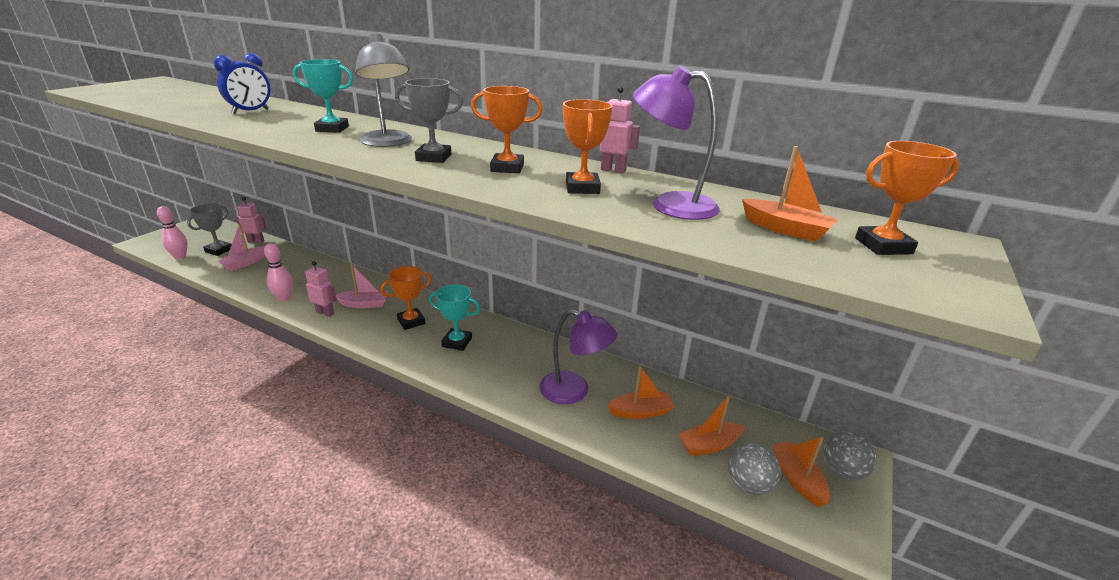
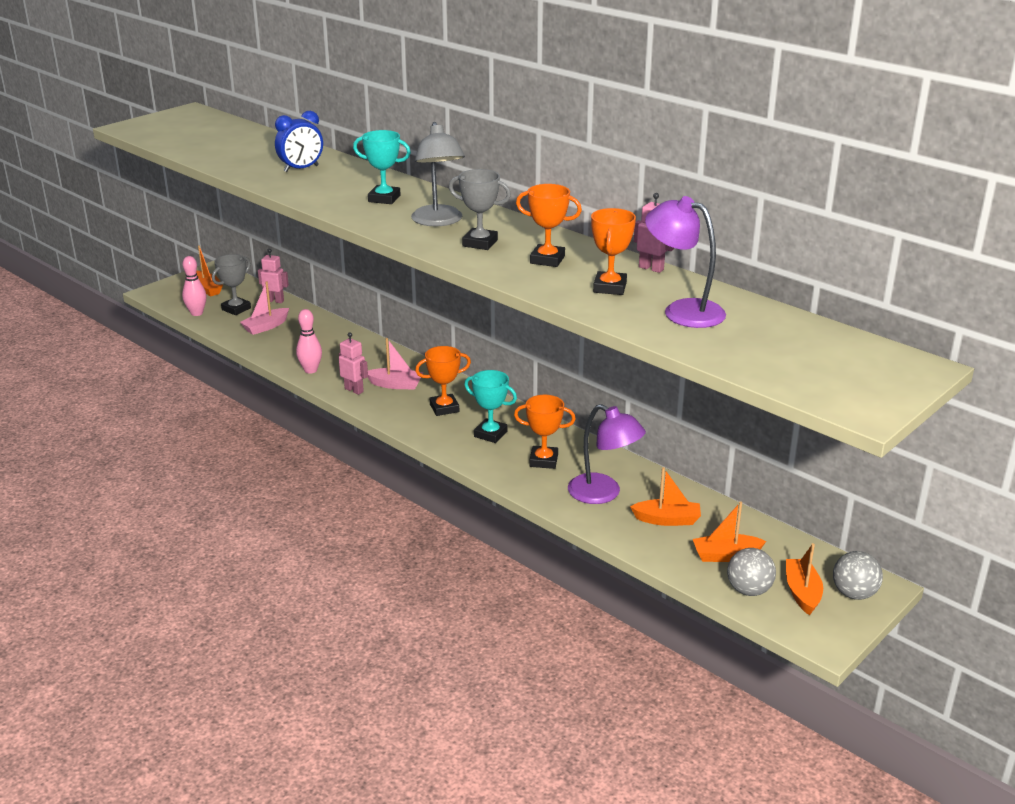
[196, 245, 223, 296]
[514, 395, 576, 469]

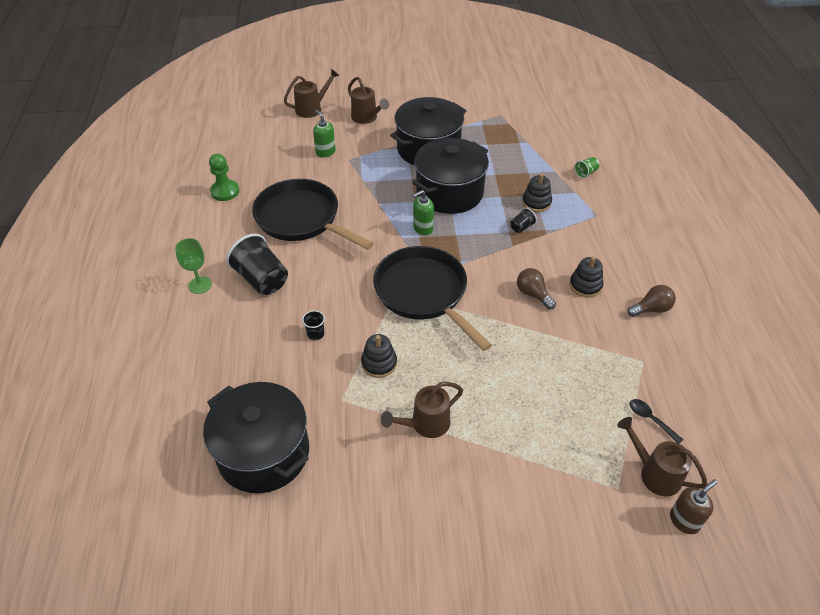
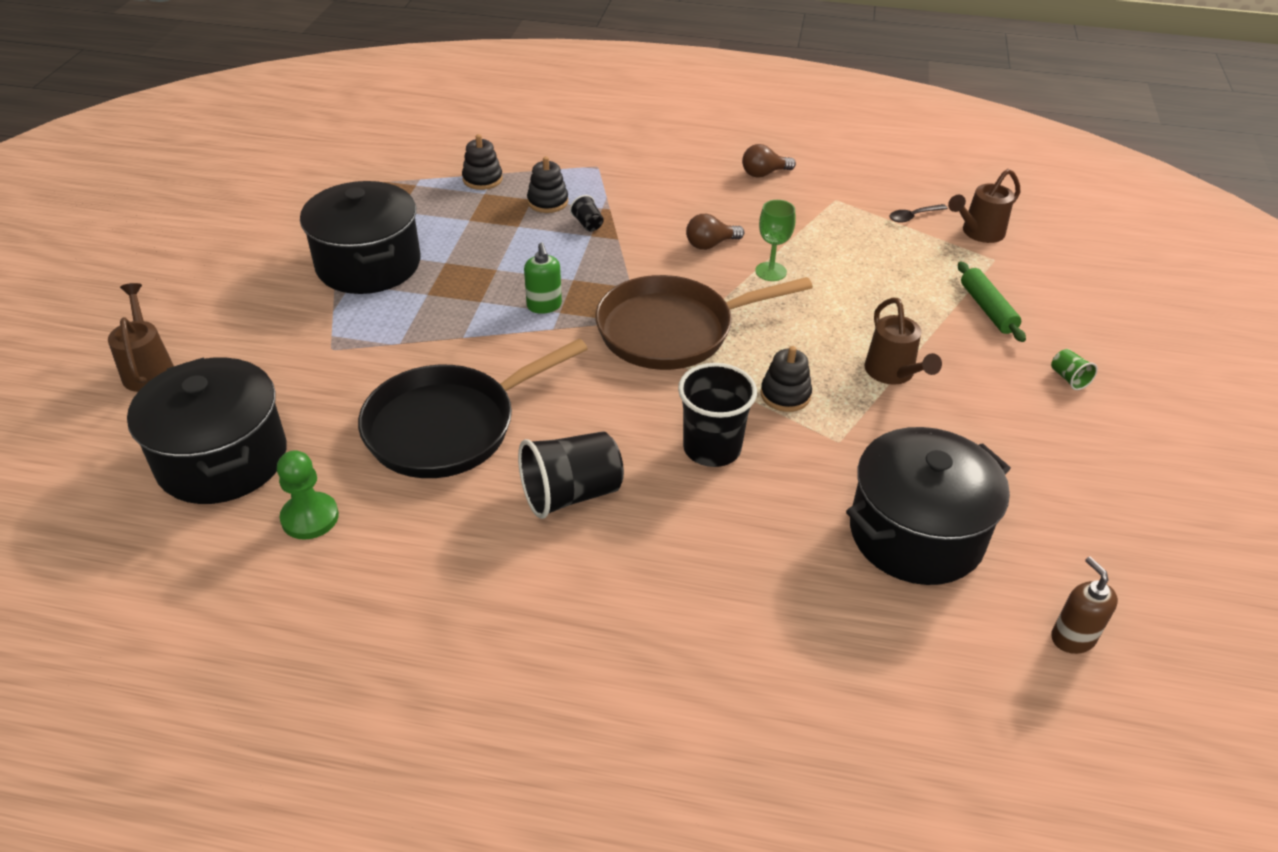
[755, 200, 796, 281]
[678, 363, 757, 467]
[313, 110, 336, 157] (first image)
[348, 77, 389, 124] (first image)
[595, 275, 813, 370]
[127, 358, 287, 504]
[462, 134, 503, 190]
[1051, 349, 1098, 390]
[742, 144, 796, 178]
[1051, 557, 1118, 654]
[958, 262, 1026, 342]

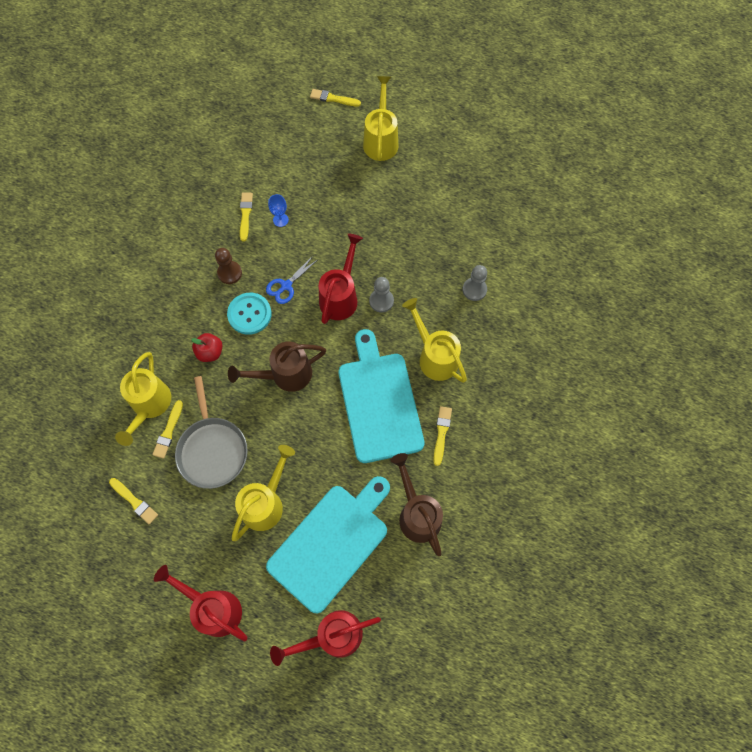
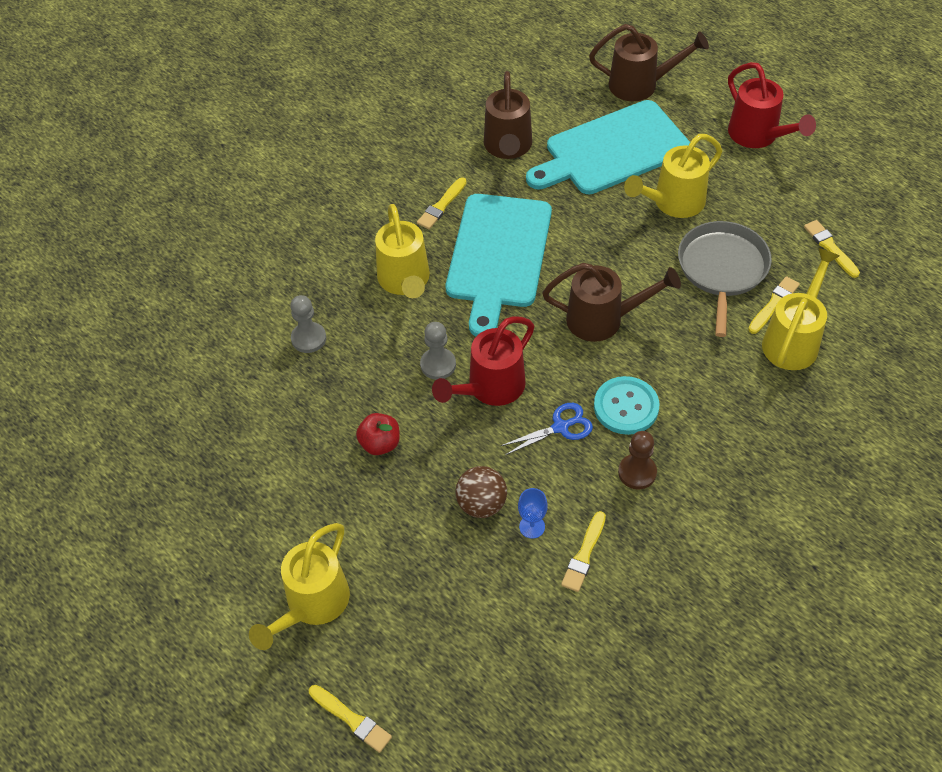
[356, 413, 400, 455]
[589, 24, 709, 101]
[455, 466, 507, 518]

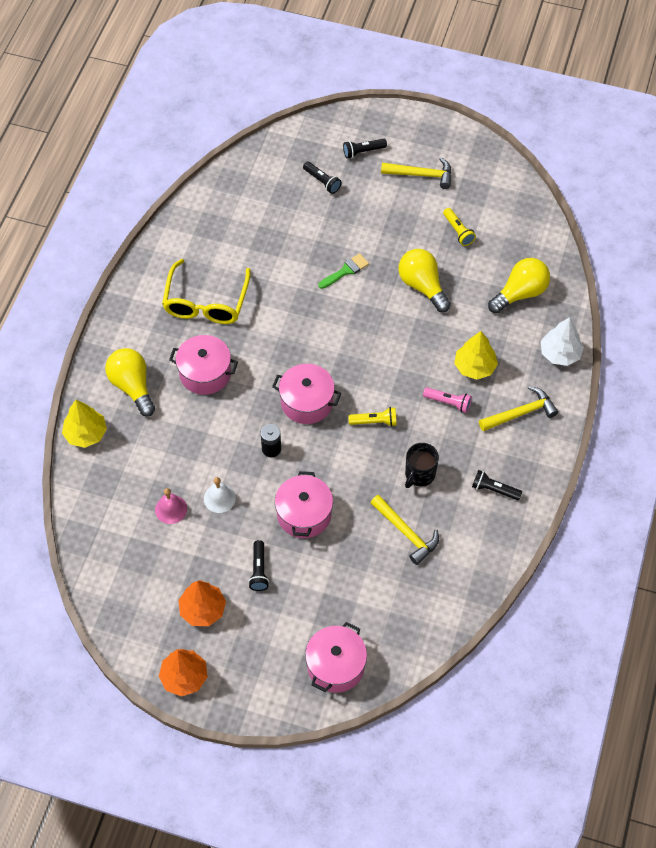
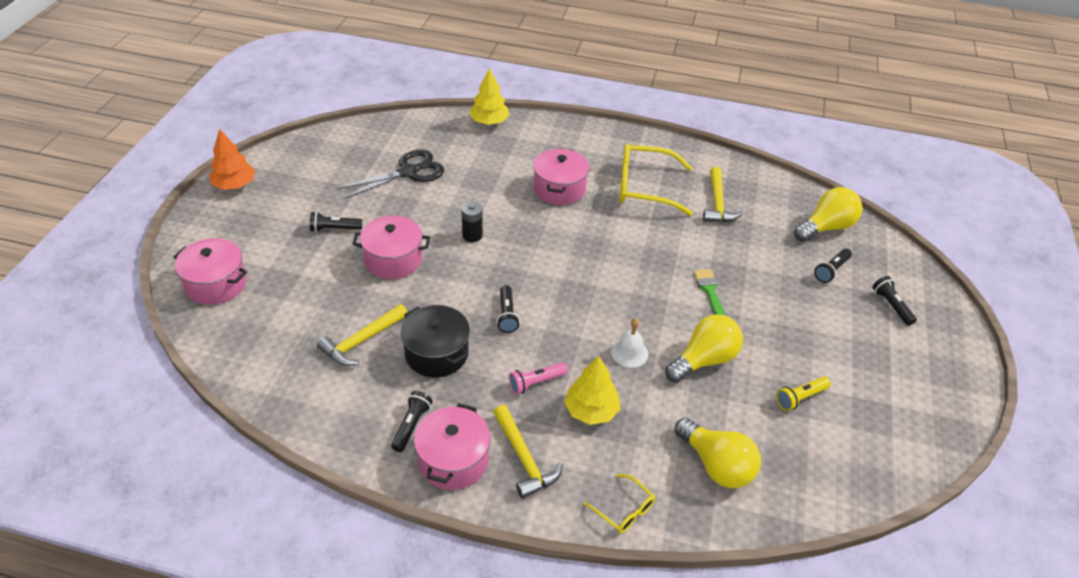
[794, 187, 862, 242]
[337, 149, 444, 199]
[178, 580, 226, 626] (first image)
[611, 318, 648, 368]
[414, 403, 491, 490]
[694, 269, 725, 315]
[497, 285, 520, 333]
[703, 167, 743, 222]
[401, 305, 470, 377]
[509, 362, 568, 394]
[584, 474, 655, 533]

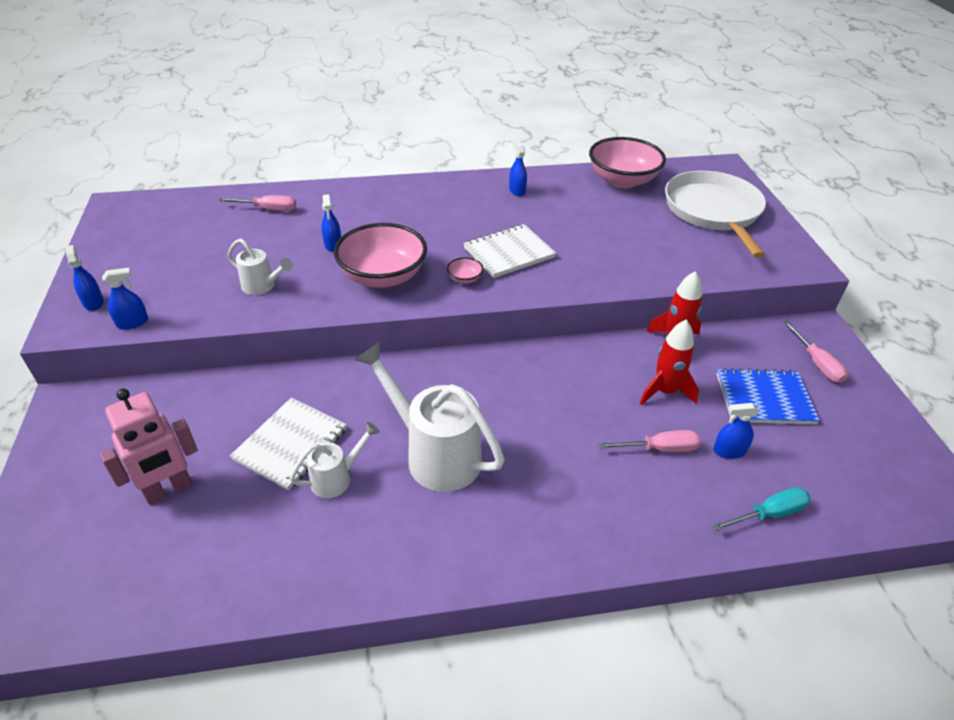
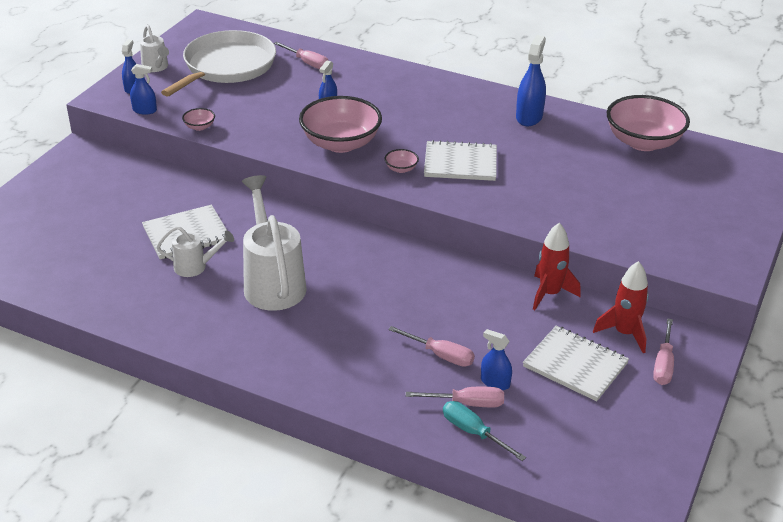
[100, 389, 198, 505] (first image)
[140, 24, 169, 72]
[516, 35, 546, 126]
[593, 261, 649, 353]
[161, 30, 276, 96]
[443, 401, 526, 461]
[523, 326, 629, 401]
[182, 108, 215, 131]
[406, 387, 504, 407]

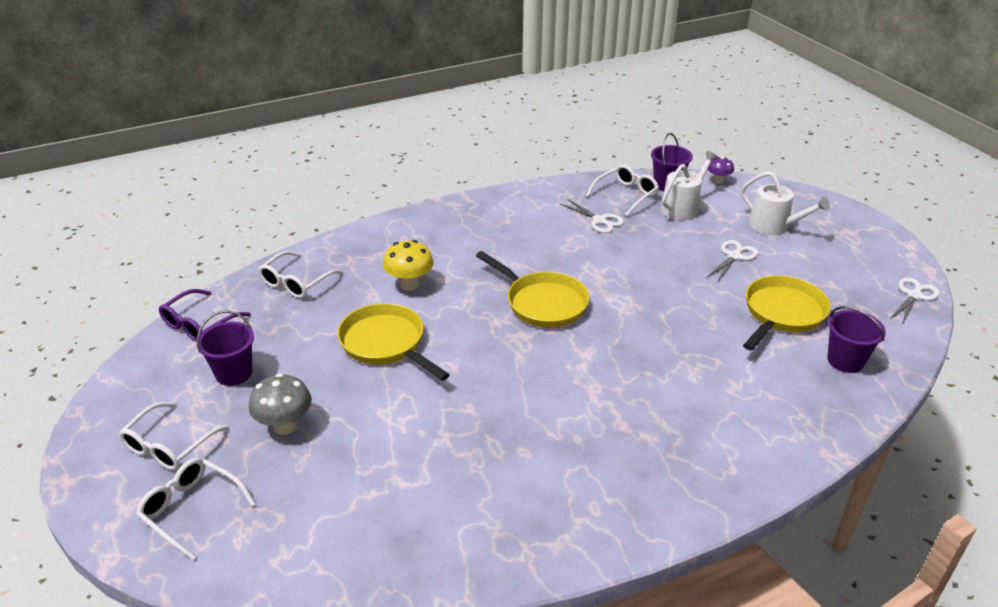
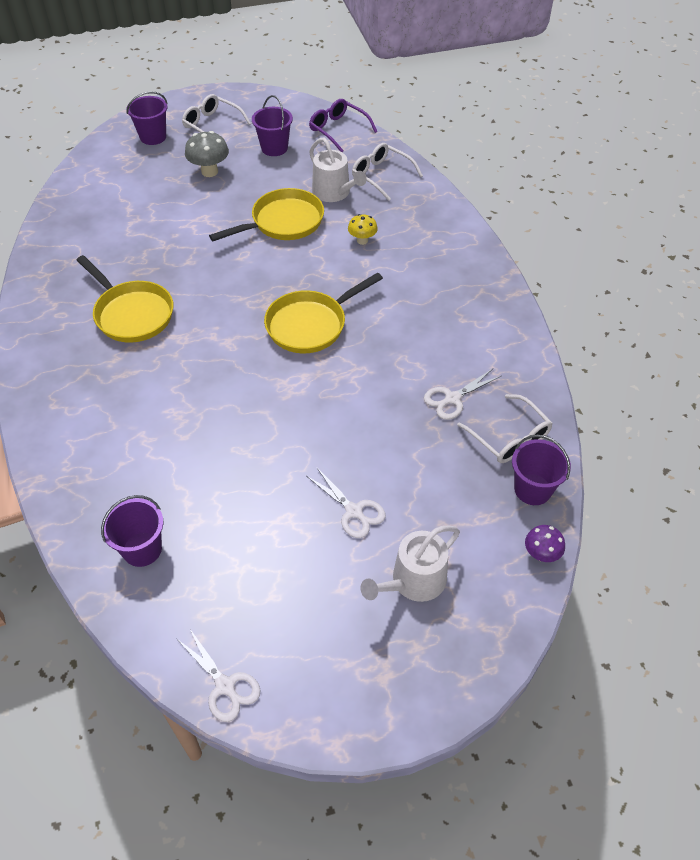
[126, 91, 167, 145]
[348, 214, 378, 245]
[309, 138, 367, 202]
[77, 255, 174, 343]

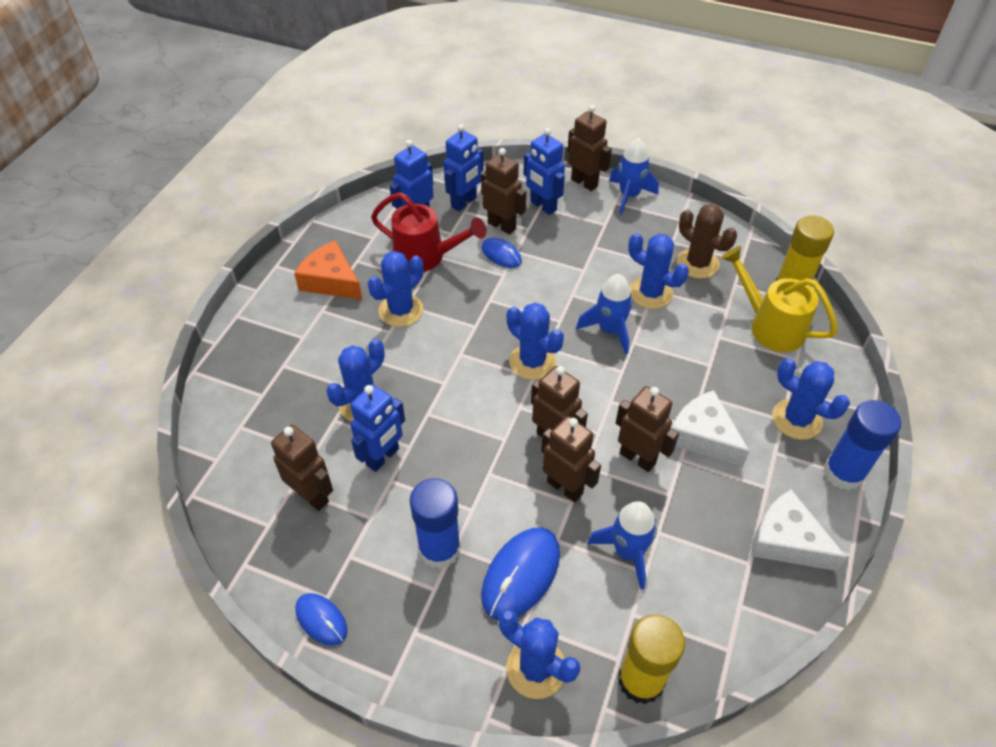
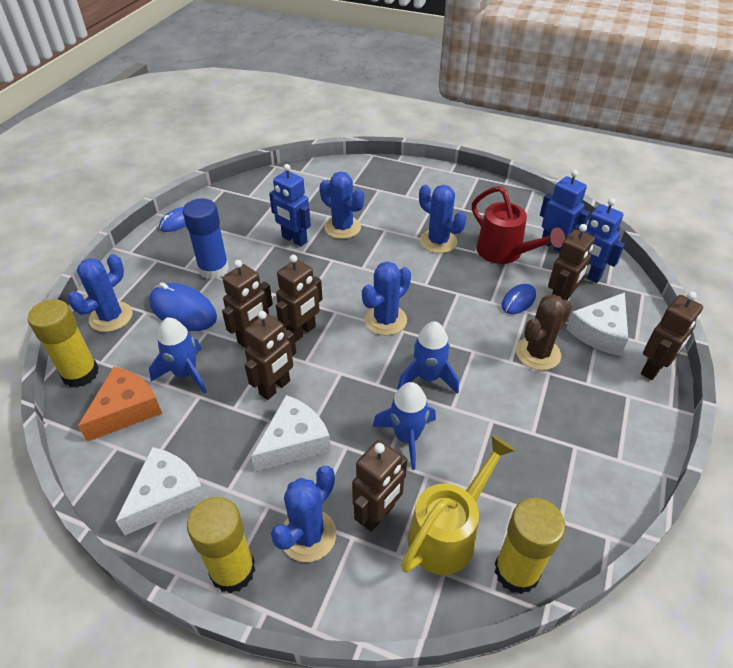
[352, 440, 407, 532]
[78, 367, 162, 442]
[472, 186, 565, 264]
[566, 292, 628, 356]
[372, 382, 436, 470]
[628, 233, 689, 309] (first image)
[516, 294, 572, 370]
[187, 497, 255, 593]

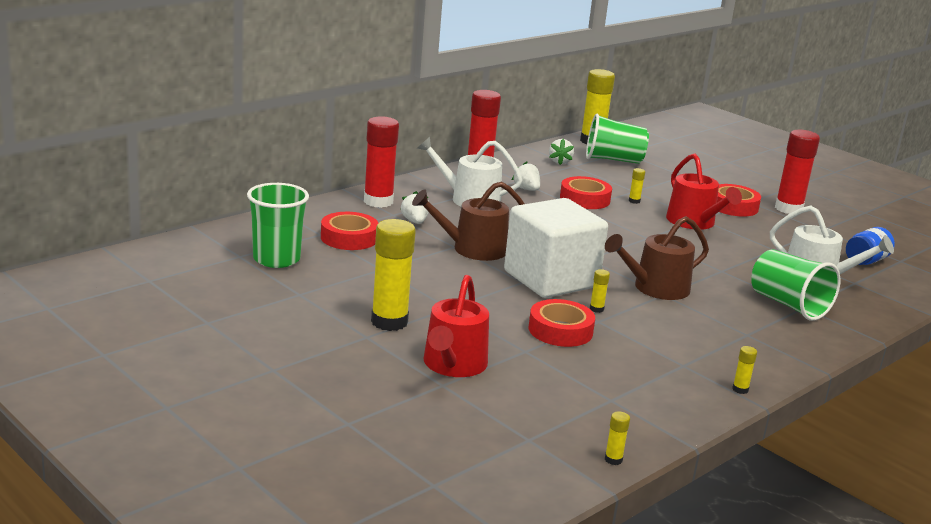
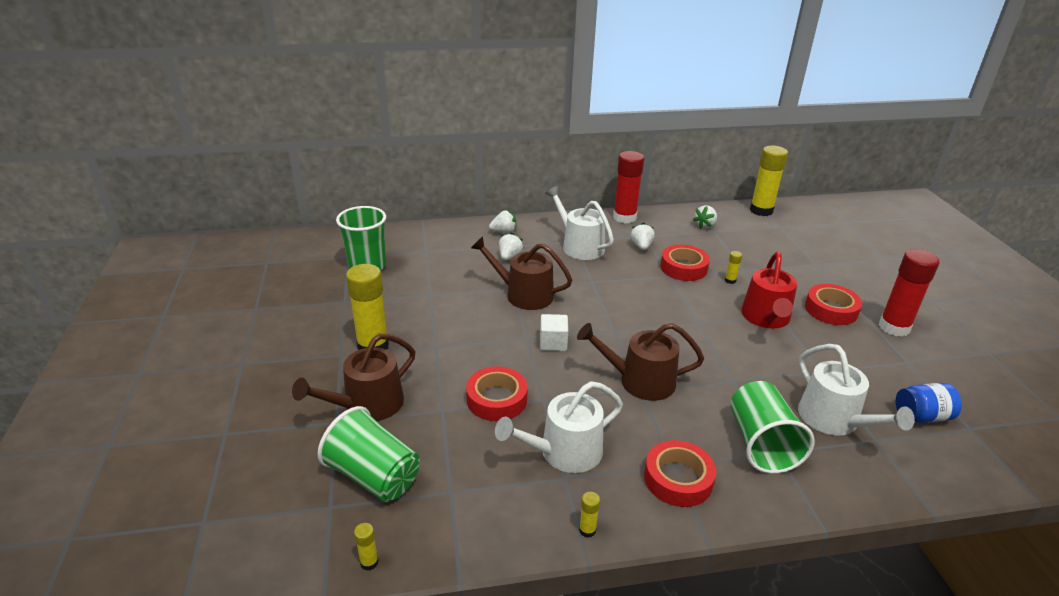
[644, 440, 716, 507]
[489, 211, 516, 234]
[292, 333, 415, 421]
[540, 314, 568, 351]
[317, 406, 420, 502]
[590, 269, 610, 313] (first image)
[495, 381, 623, 473]

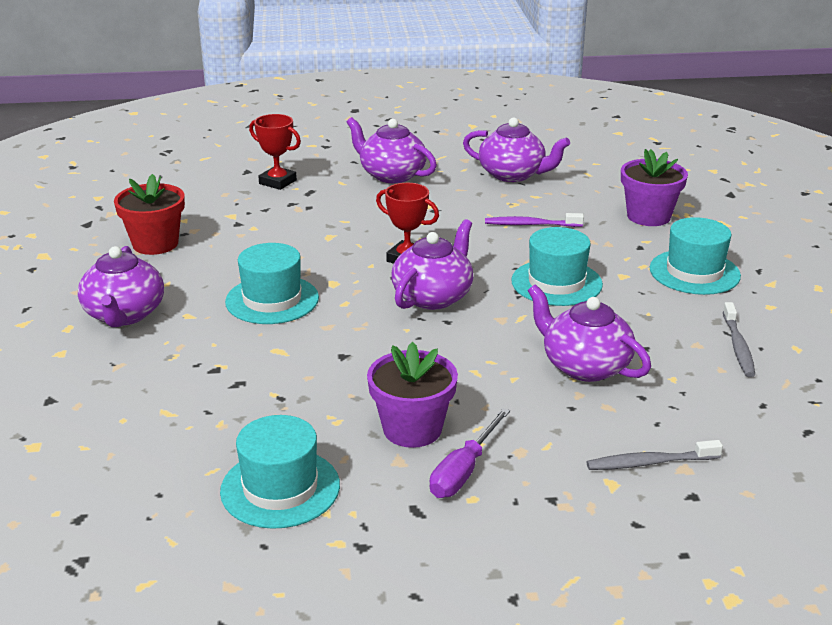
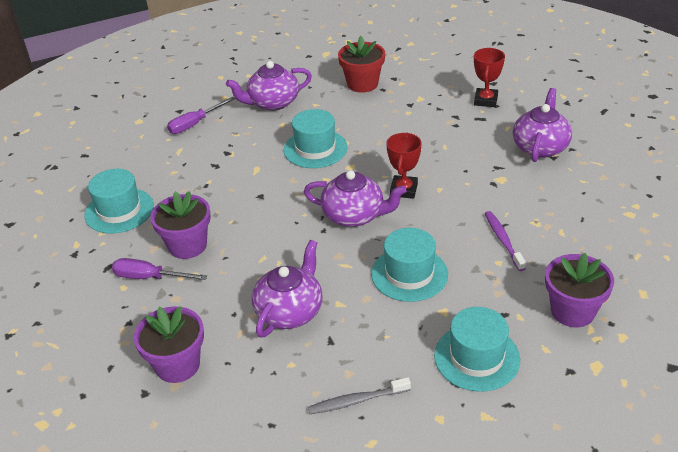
[463, 118, 570, 182] (first image)
[134, 306, 204, 383]
[167, 97, 236, 134]

